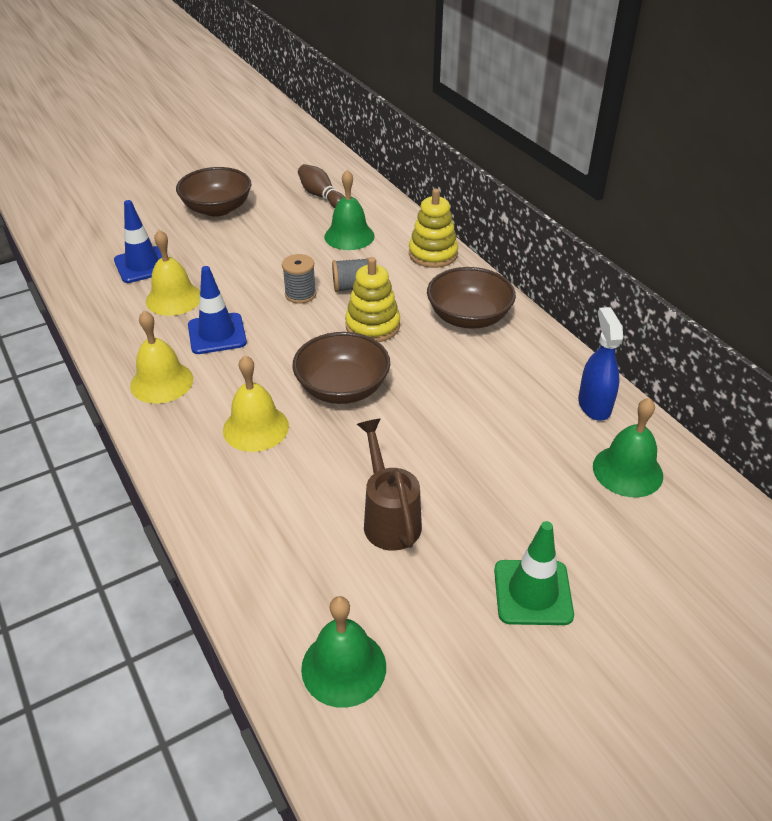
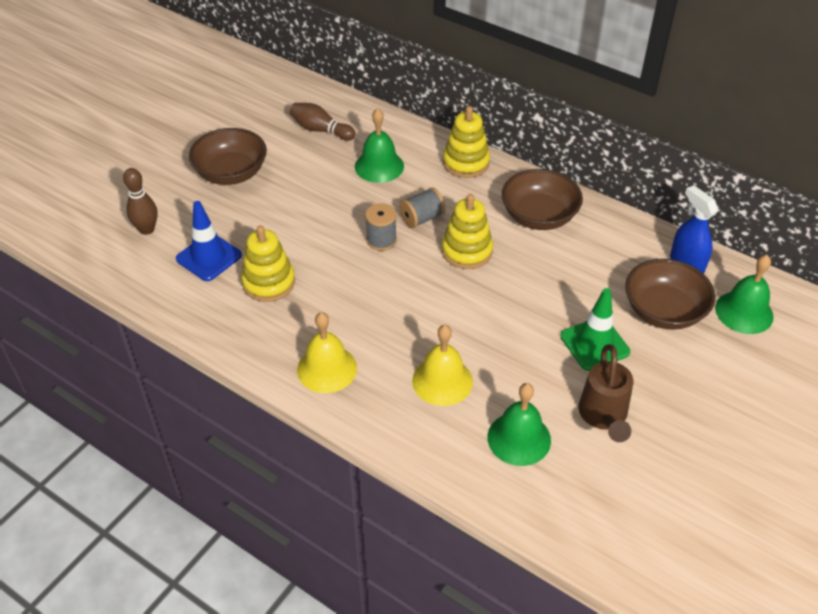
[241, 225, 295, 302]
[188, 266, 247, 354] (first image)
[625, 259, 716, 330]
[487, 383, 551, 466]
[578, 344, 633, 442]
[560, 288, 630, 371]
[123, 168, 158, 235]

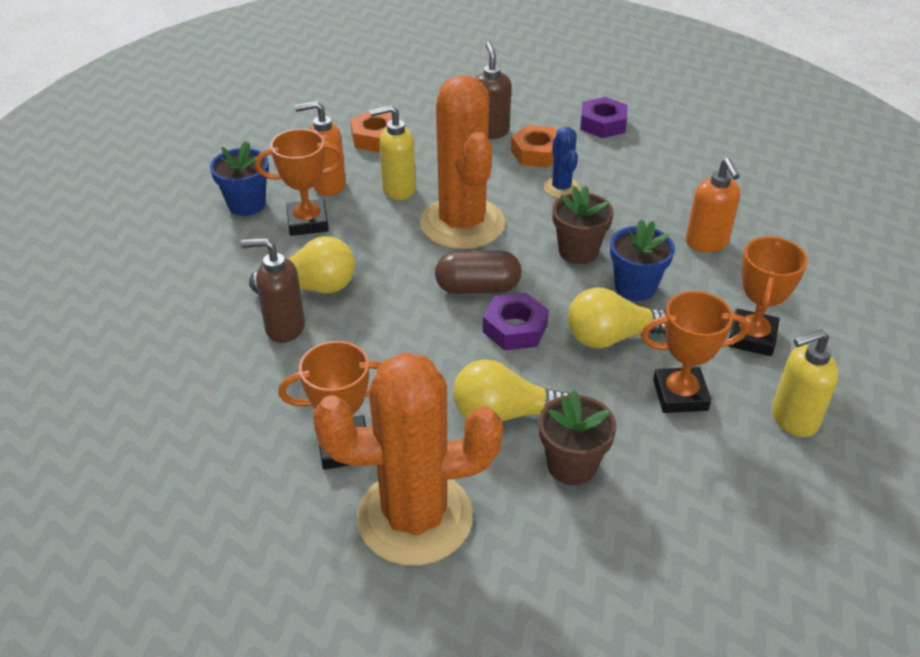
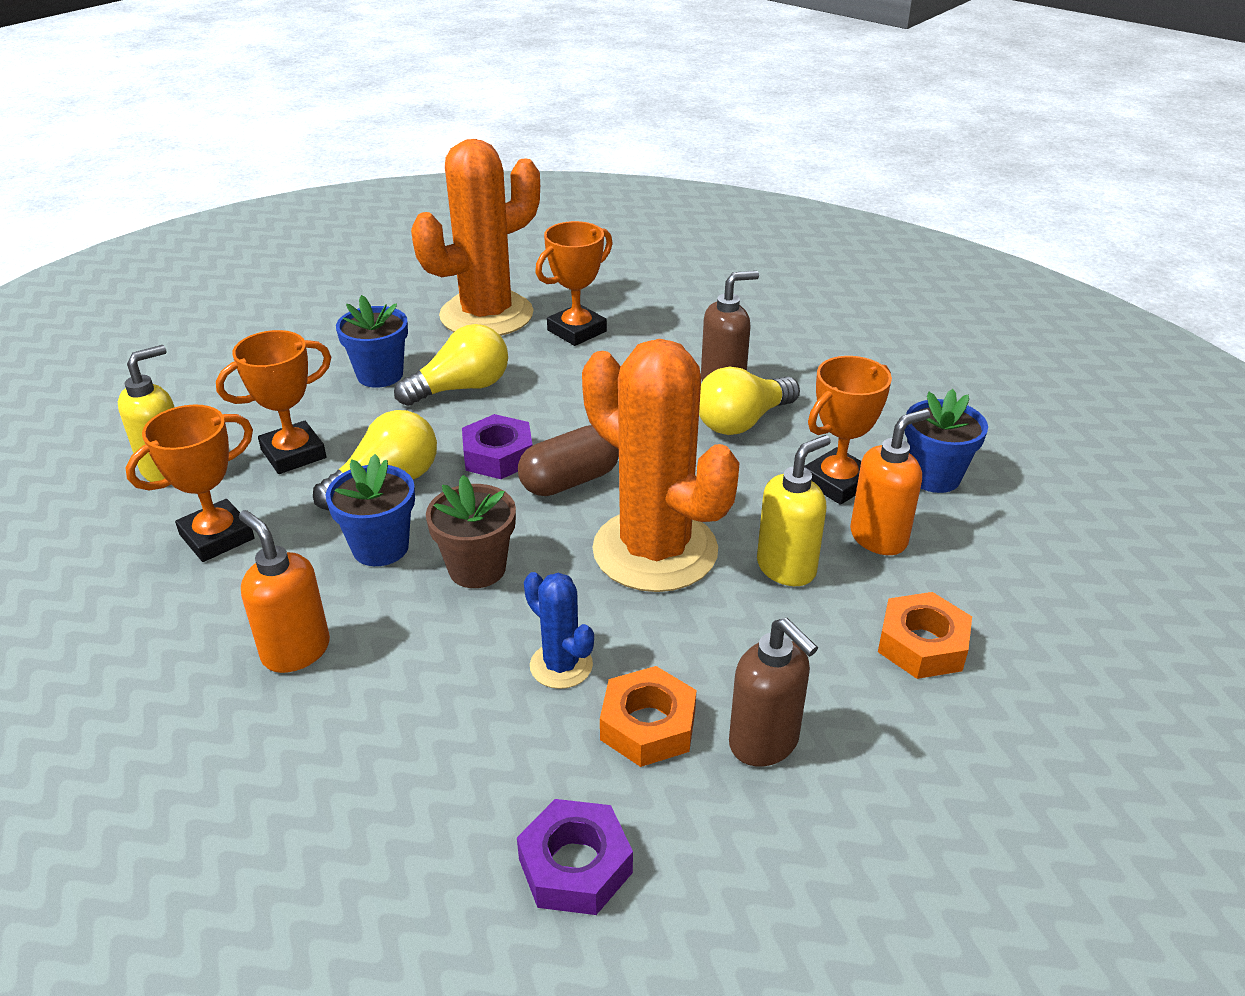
[336, 295, 408, 388]
[126, 405, 255, 562]

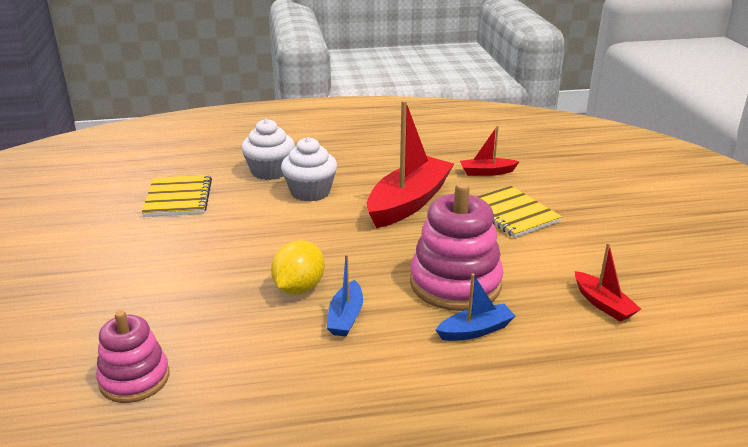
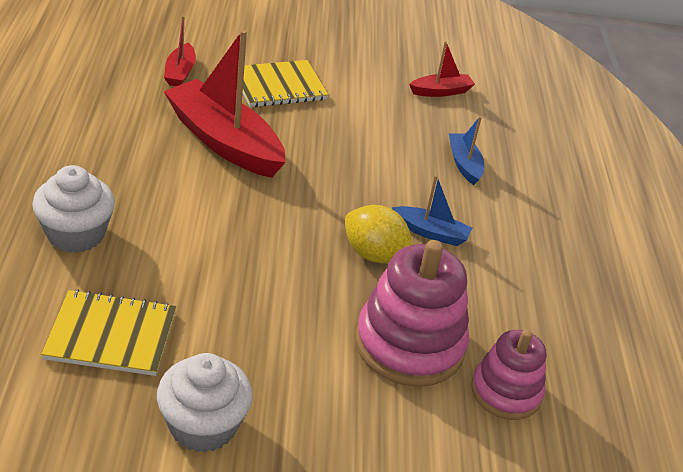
[157, 353, 253, 453]
[356, 240, 469, 387]

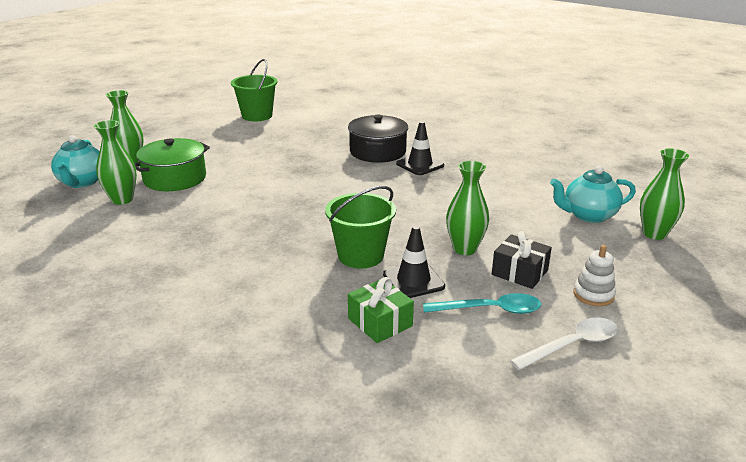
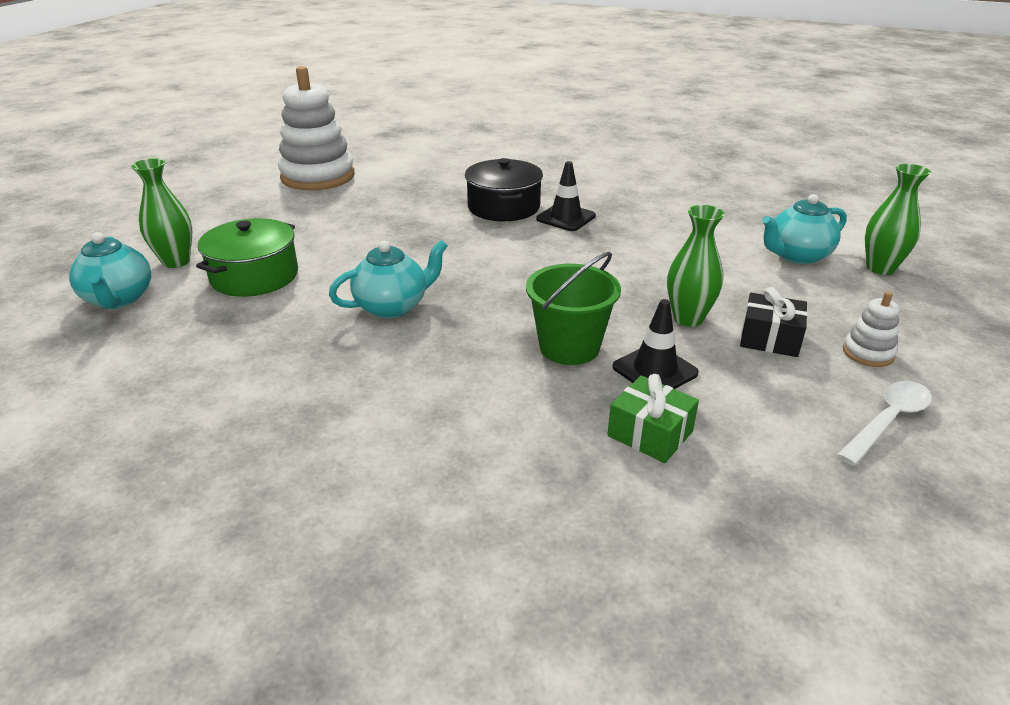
[94, 120, 137, 205] (first image)
[278, 66, 354, 191]
[423, 293, 541, 314] (first image)
[329, 240, 447, 318]

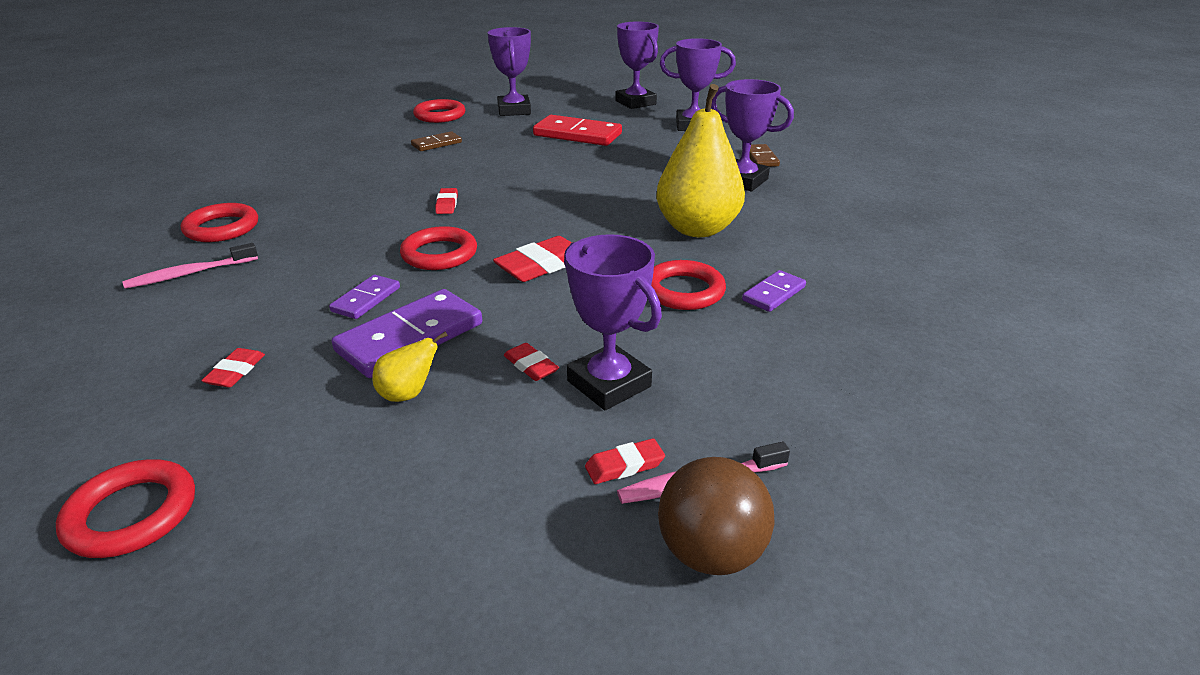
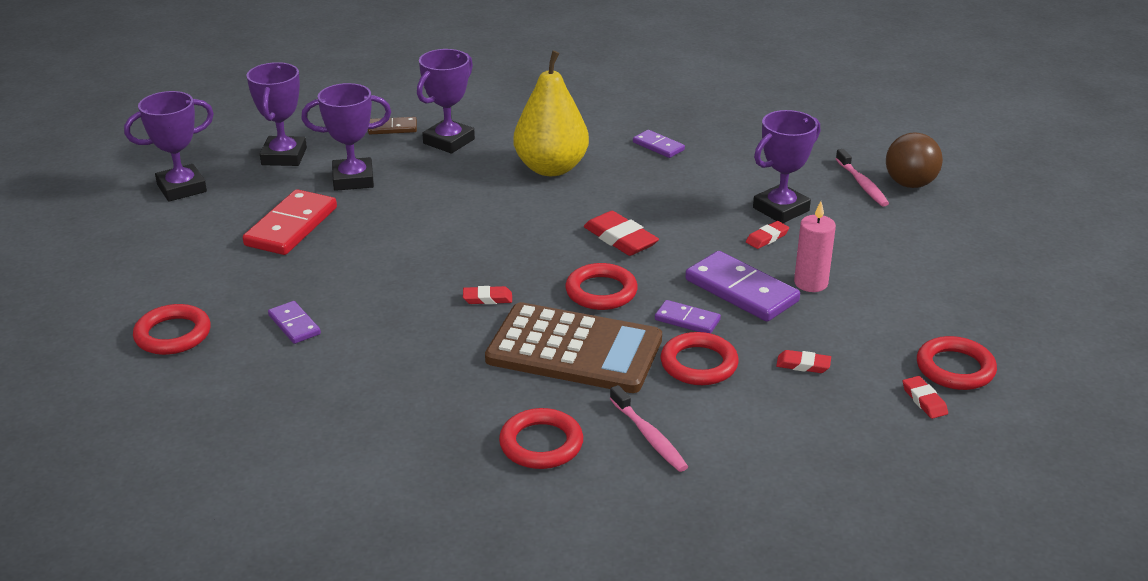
[794, 201, 836, 292]
[268, 301, 321, 344]
[301, 83, 391, 191]
[903, 376, 948, 419]
[660, 332, 739, 385]
[485, 302, 662, 393]

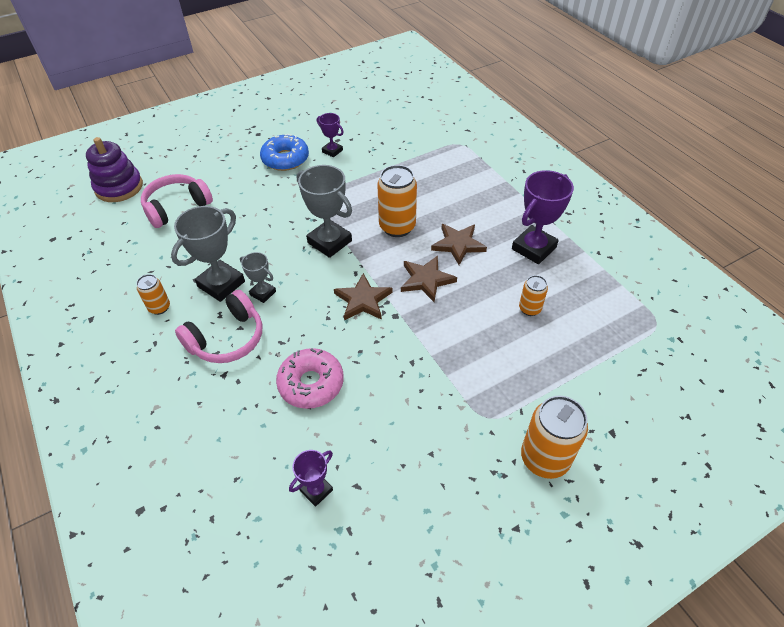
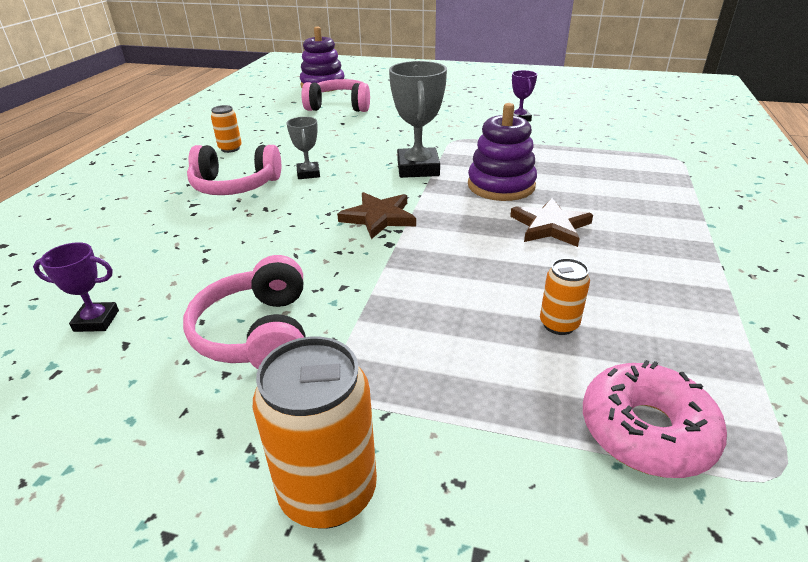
[171, 206, 245, 302] (first image)
[260, 134, 309, 171] (first image)
[583, 360, 727, 478]
[468, 103, 537, 201]
[401, 255, 457, 302] (first image)
[512, 170, 574, 264] (first image)
[183, 255, 306, 369]

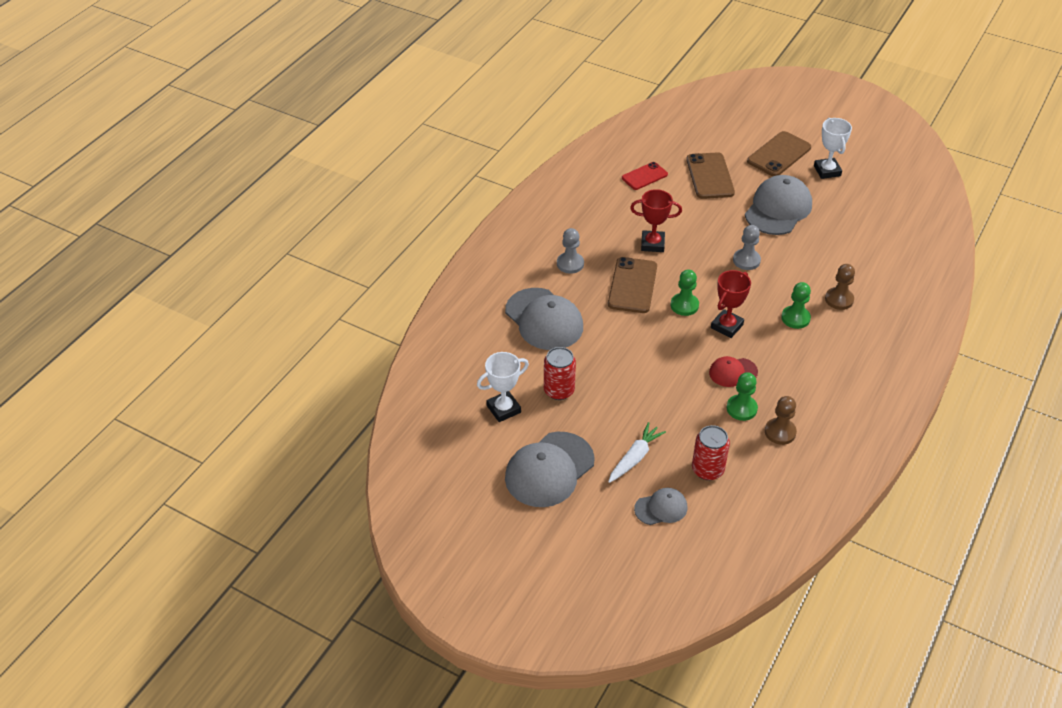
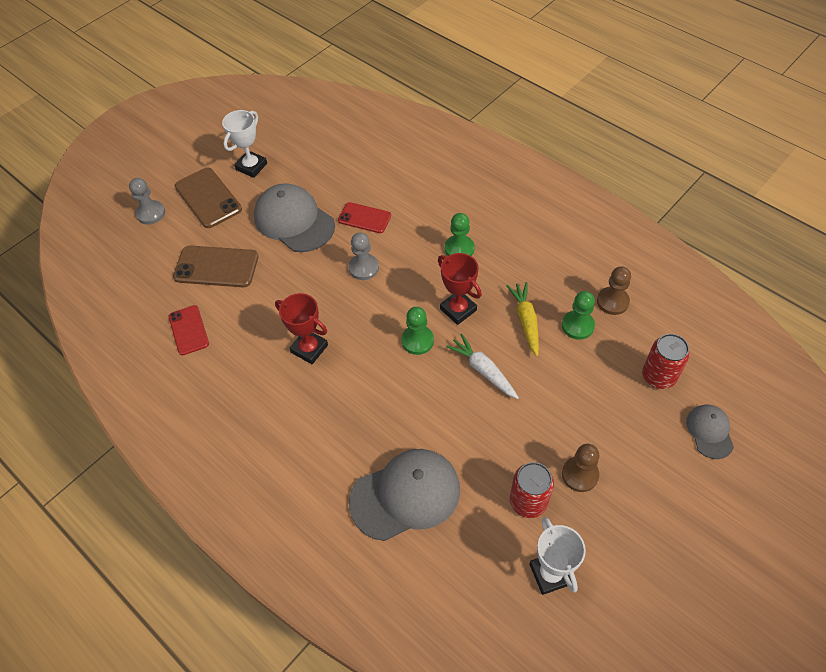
[505, 432, 595, 507] (first image)
[129, 178, 165, 225]
[608, 257, 657, 313] (first image)
[446, 333, 519, 399]
[275, 293, 328, 364]
[507, 282, 539, 356]
[222, 110, 267, 178]
[562, 444, 599, 492]
[338, 202, 391, 233]

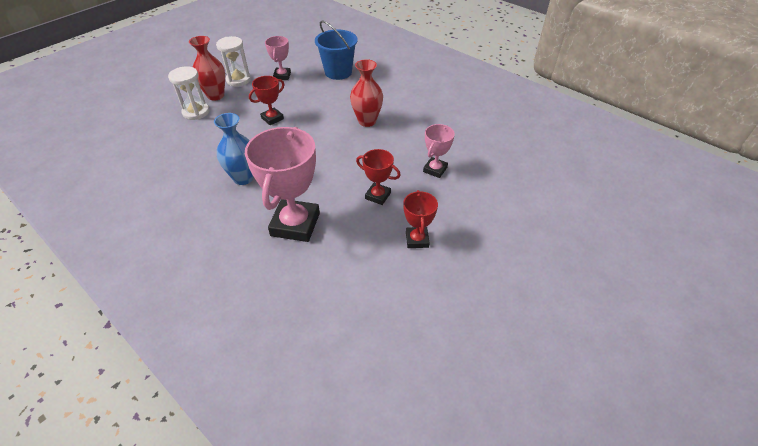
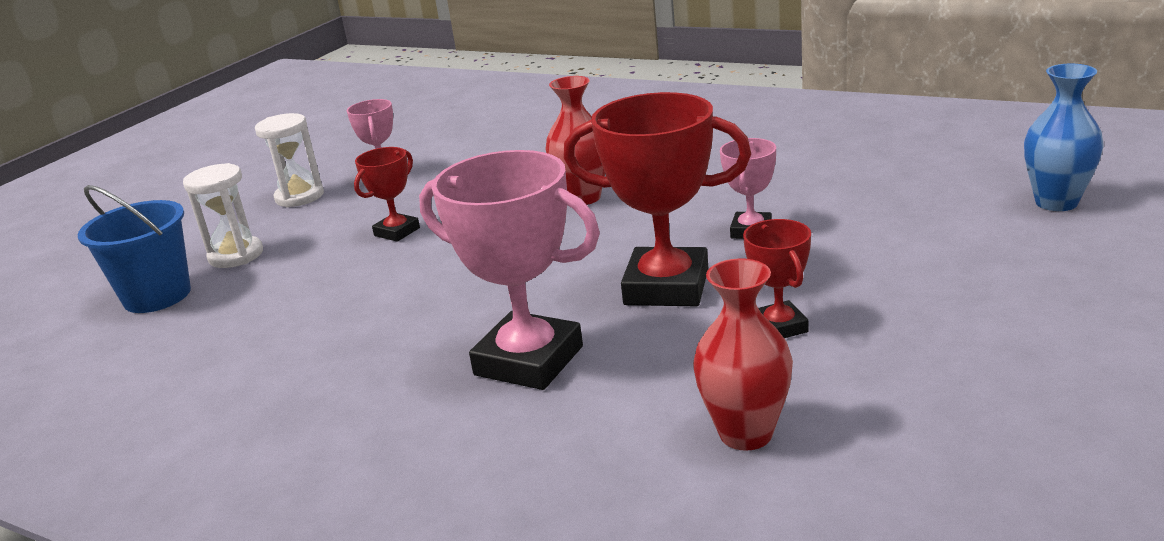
[693, 258, 793, 451]
[1024, 64, 1104, 211]
[419, 150, 600, 390]
[78, 185, 191, 313]
[563, 92, 751, 306]

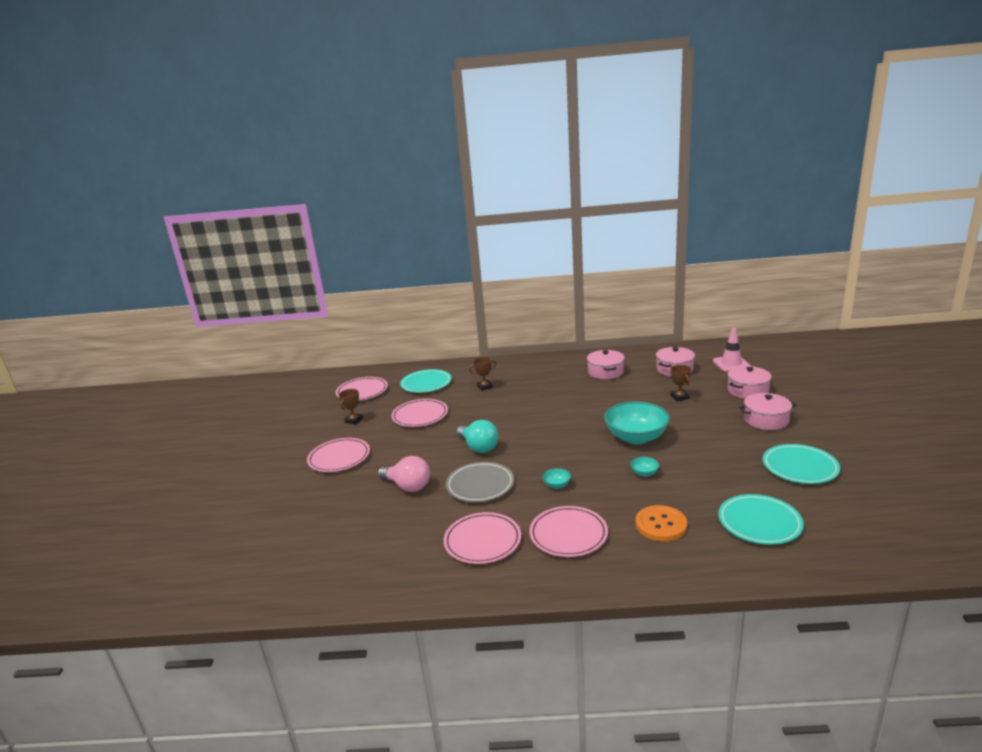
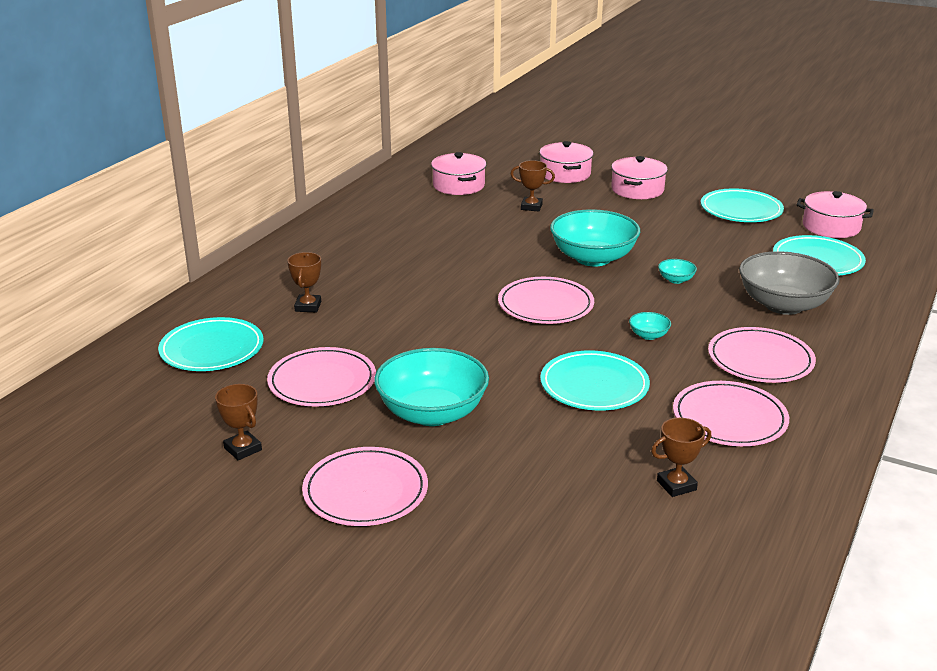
[498, 277, 594, 324]
[378, 456, 430, 492] (first image)
[540, 350, 650, 411]
[457, 420, 498, 453] (first image)
[796, 191, 874, 238]
[739, 251, 840, 315]
[713, 328, 751, 371] (first image)
[374, 348, 489, 426]
[651, 418, 711, 497]

